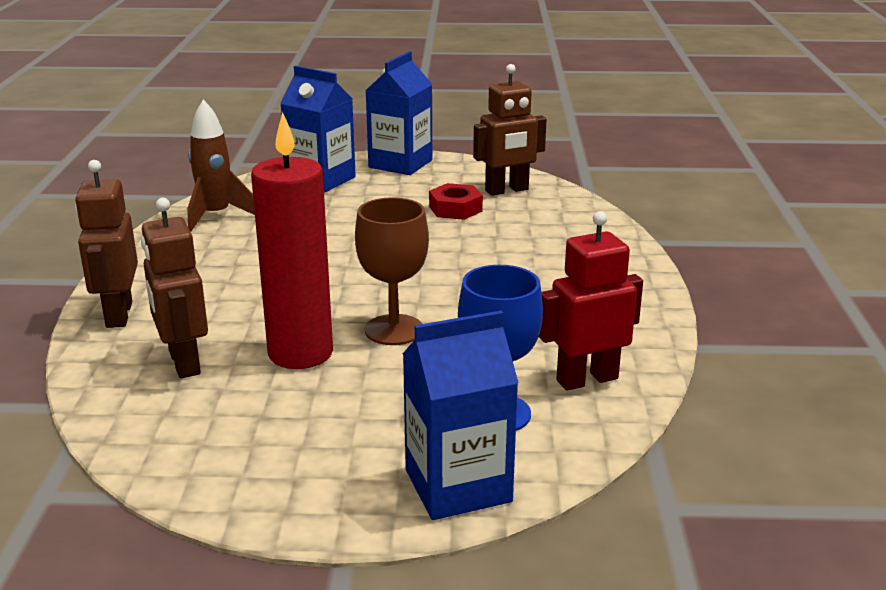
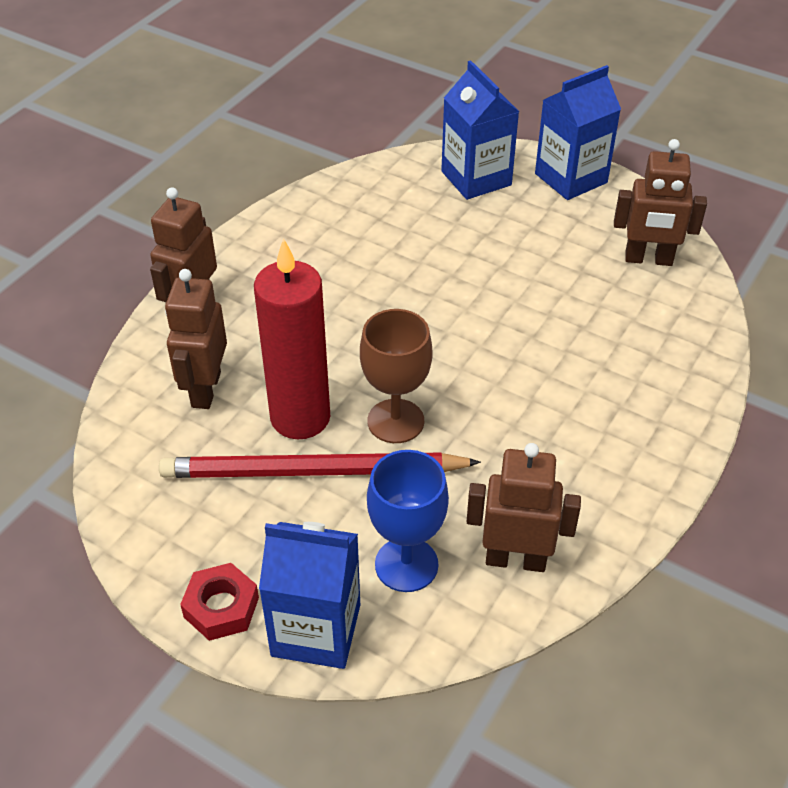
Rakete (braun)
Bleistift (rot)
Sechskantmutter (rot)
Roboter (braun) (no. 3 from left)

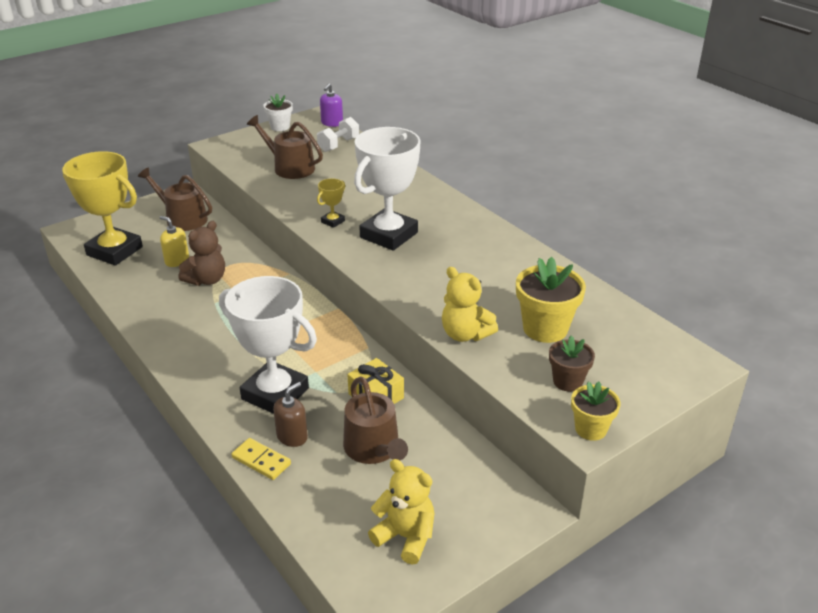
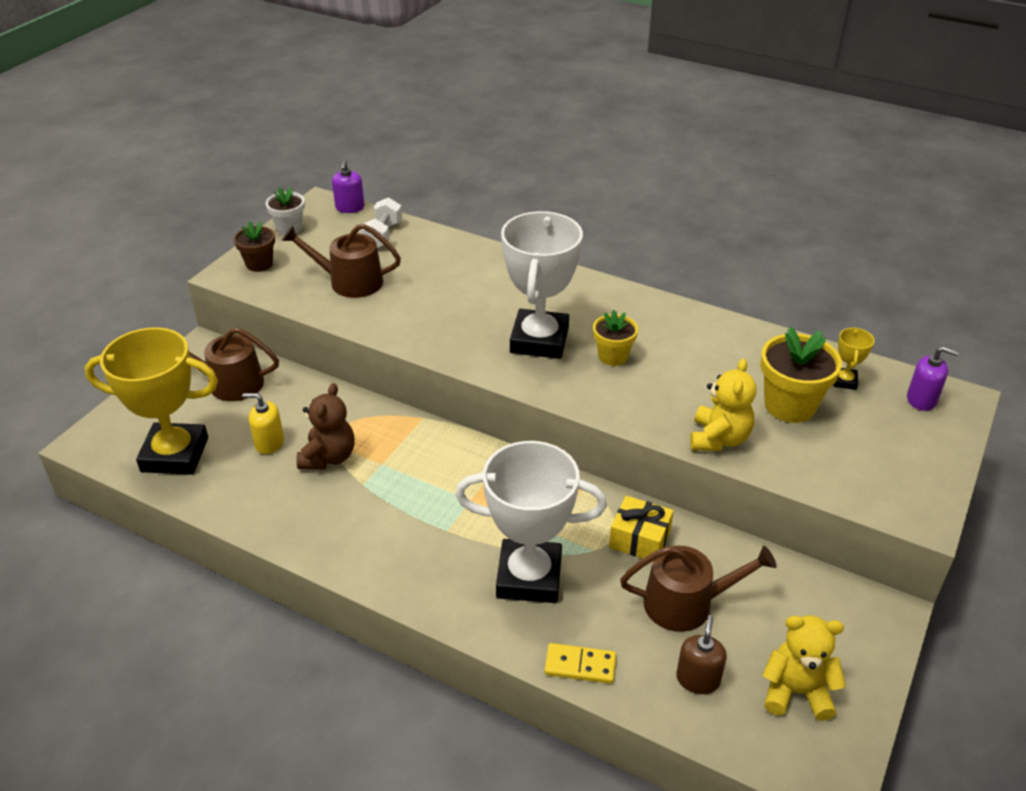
Seifenspender (lila) (no. 2 from left)
Seifenspender (braun)
Pokal (gelb) (no. 2 from left)
Blumentopf (braun)
Blumentopf (gelb) (no. 1 from left)
Gießkanne (braun) (no. 3 from left)
Teddybär (gelb) (no. 1 from left)

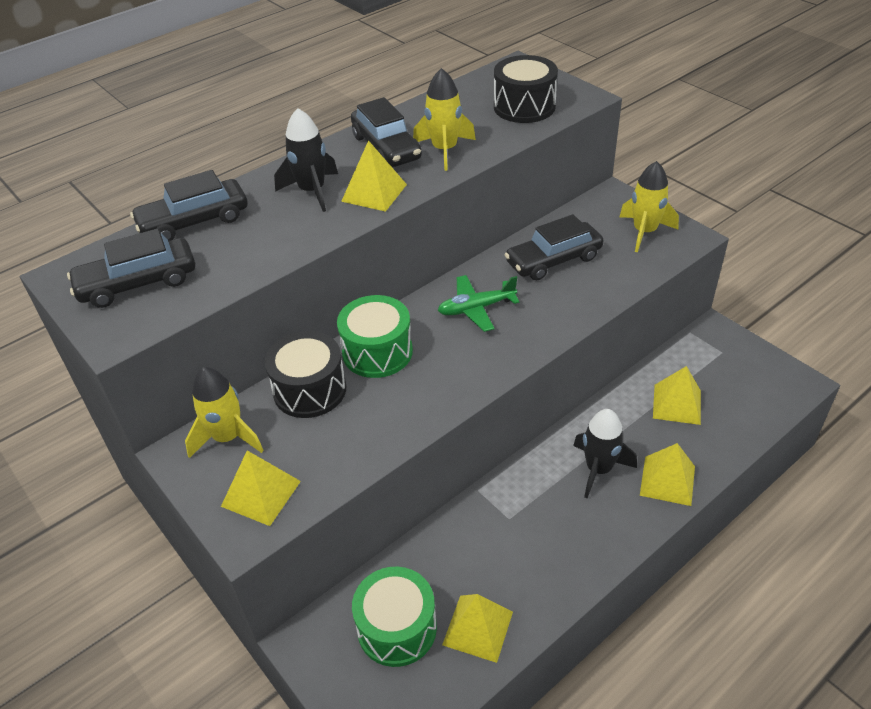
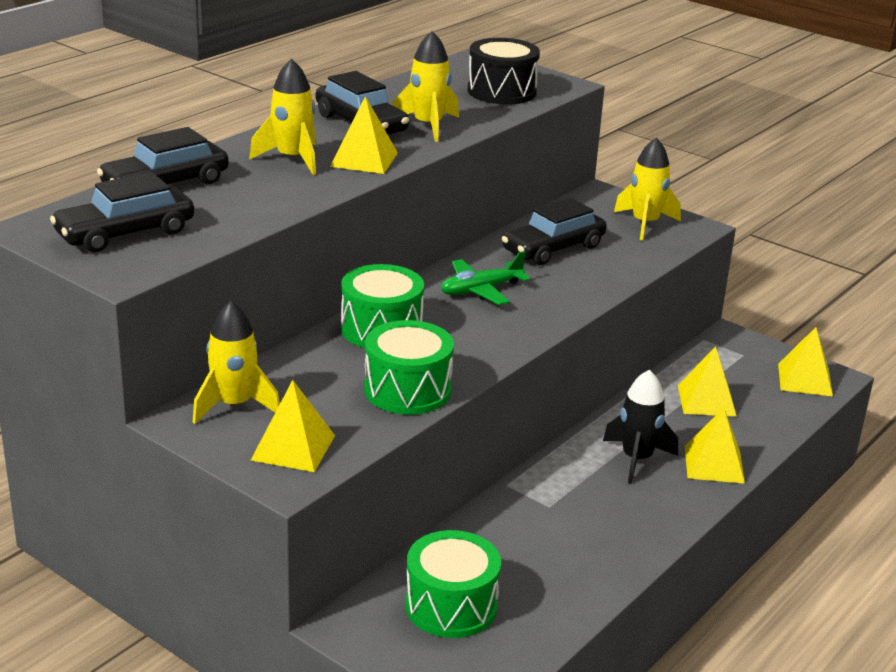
Trommel (schwarz) (no. 1 from left in the first image)
Trommel (grün) (no. 2 from left)
Pyramide (gelb) (no. 5 from left)
Rakete (gelb) (no. 2 from left)

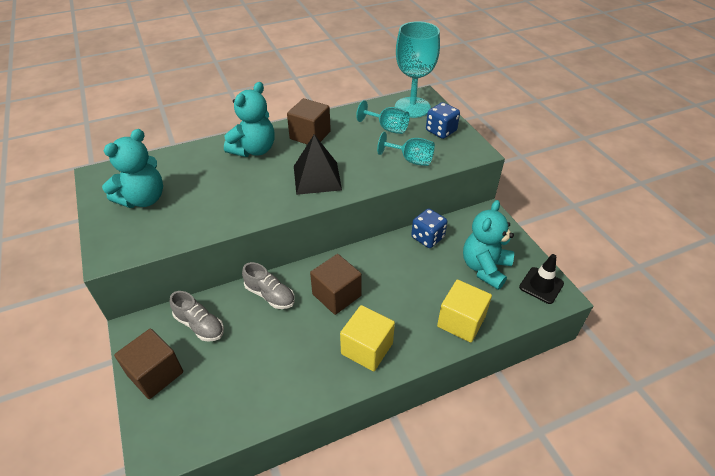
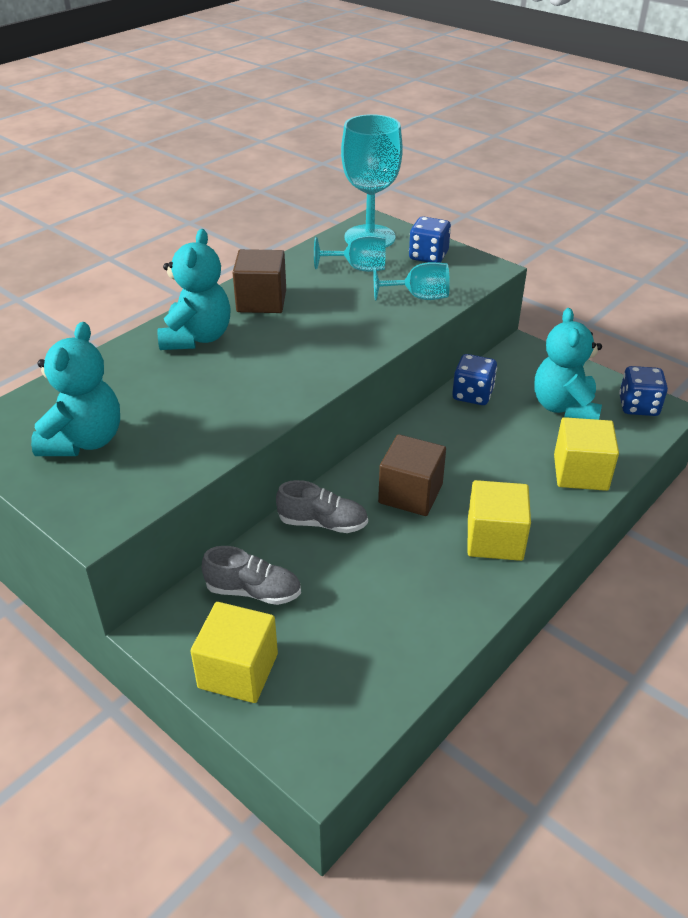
Pyramide (schwarz)
Spielwürfel (blau) (no. 3 from left)
Kubus (gelb) (no. 1 from left)

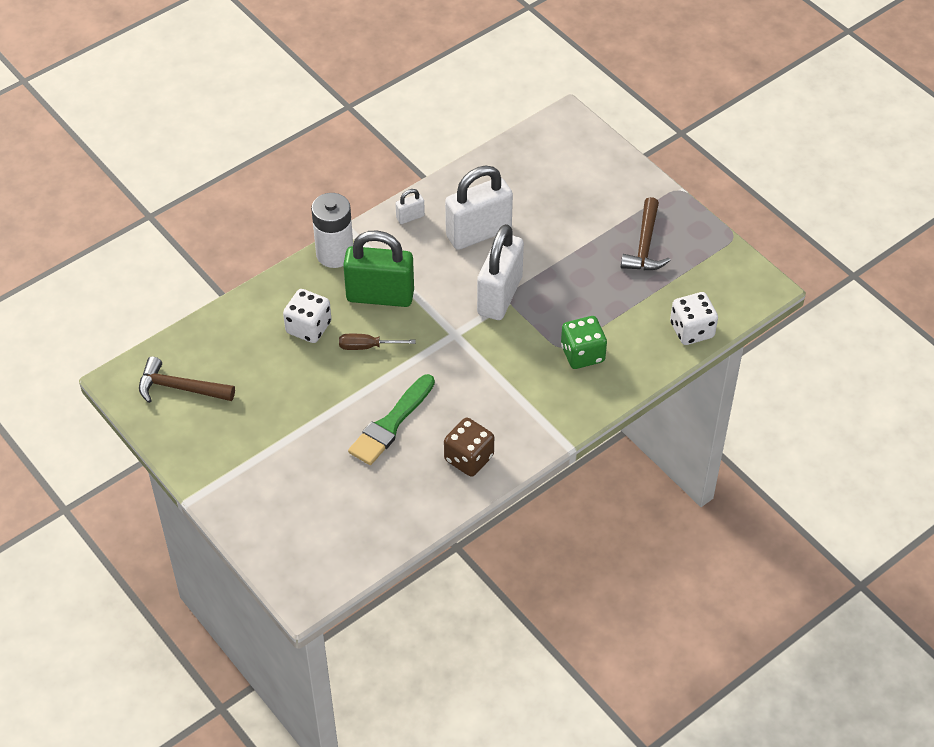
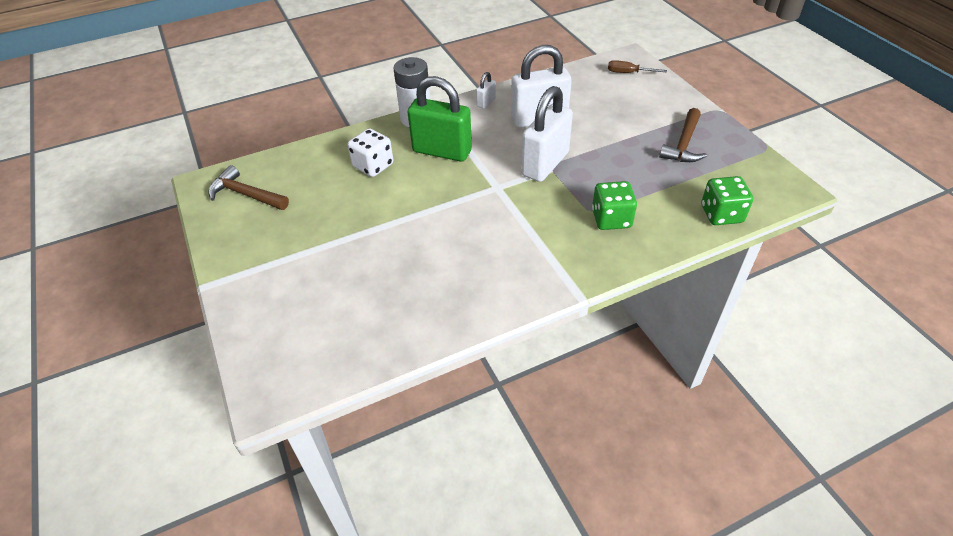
Pinsel (grün)
Spielwürfel (braun)
Schraubenzieher (braun)
Spielwürfel (grün) (no. 2 from left)
Vorhängeschloss (weiß) (no. 1 from left)

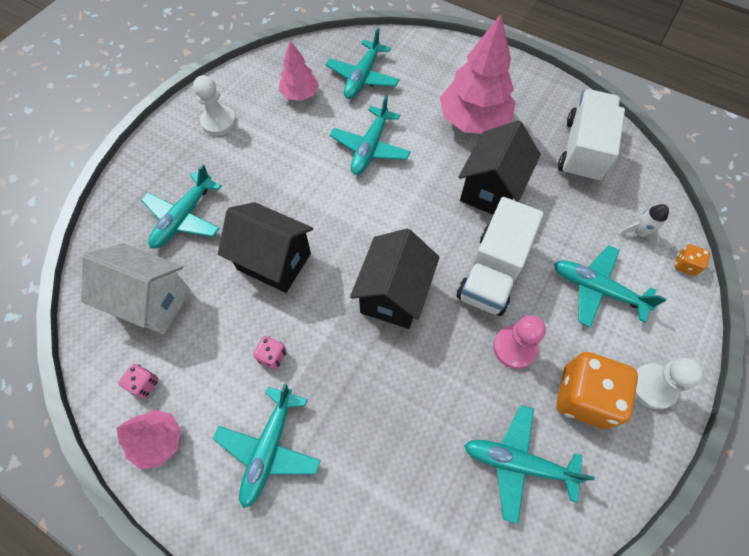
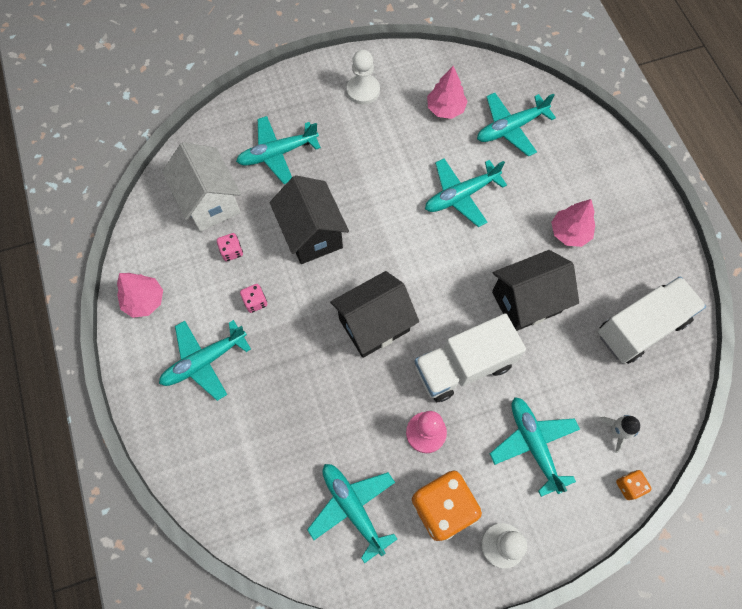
Spielwürfel (rosa) (no. 1 from left)
Baum (rosa) (no. 3 from left)

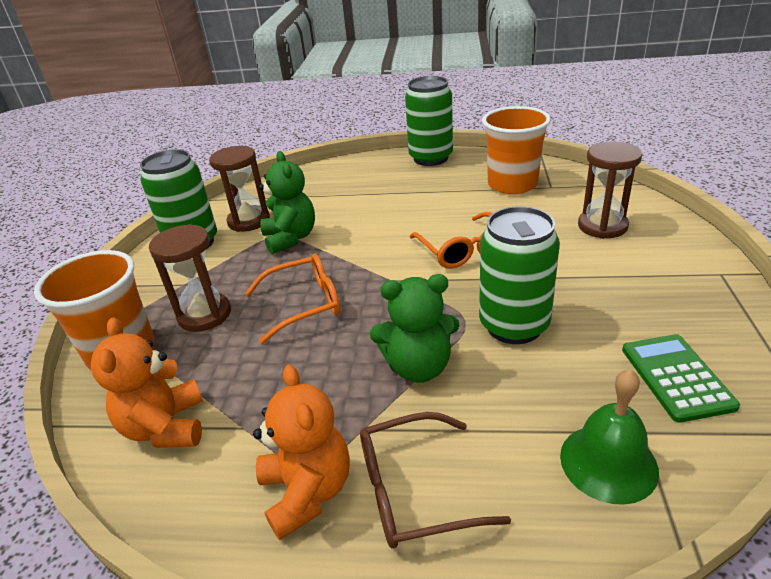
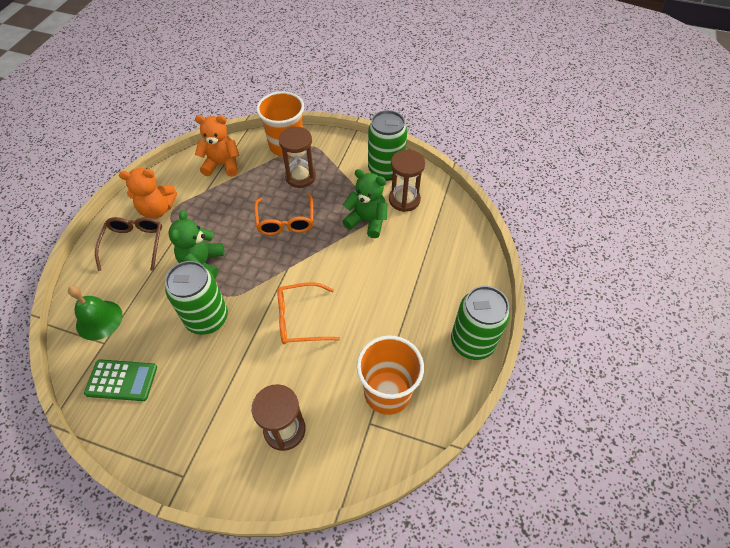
Teddybär (grün) (no. 2 from left)

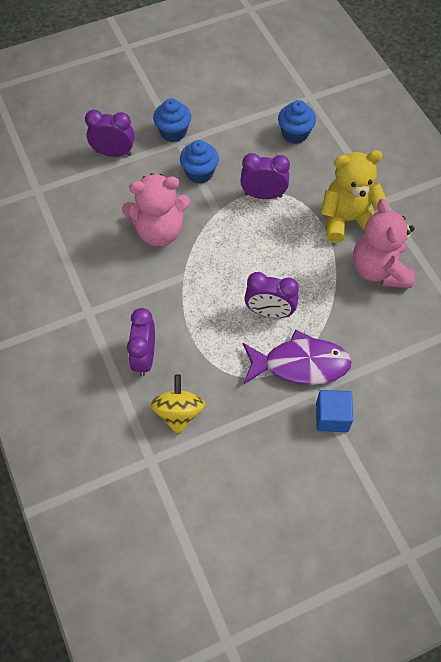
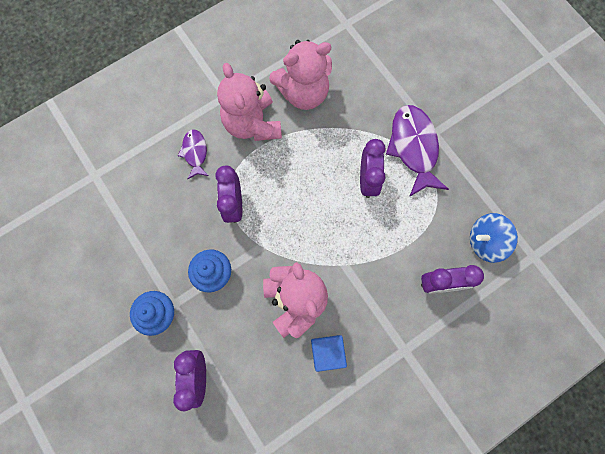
Muffin (blau) (no. 3 from left in the first image)
Fisch (lila) (no. 1 from left)
Kubus (blau)
Kreisel (blau)
Teddybär (rosa) (no. 1 from left)

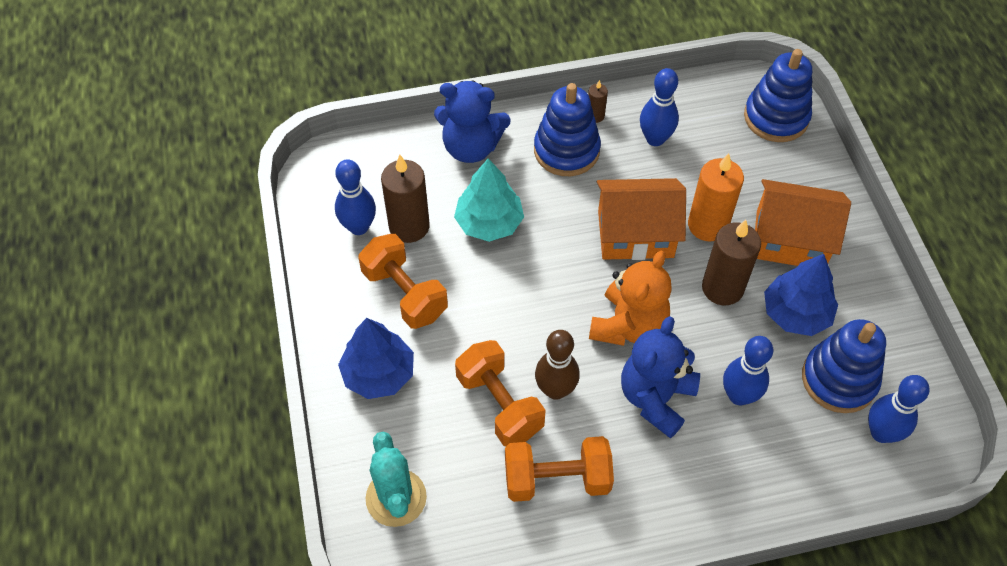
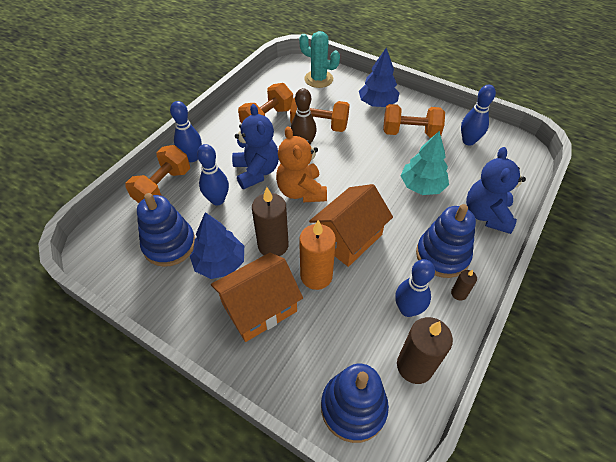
Hantel (orange) (no. 1 from left)
Kerze (braun) (no. 2 from left)
Bowlingkegel (blau) (no. 1 from left)
Teddybär (blau) (no. 2 from left)

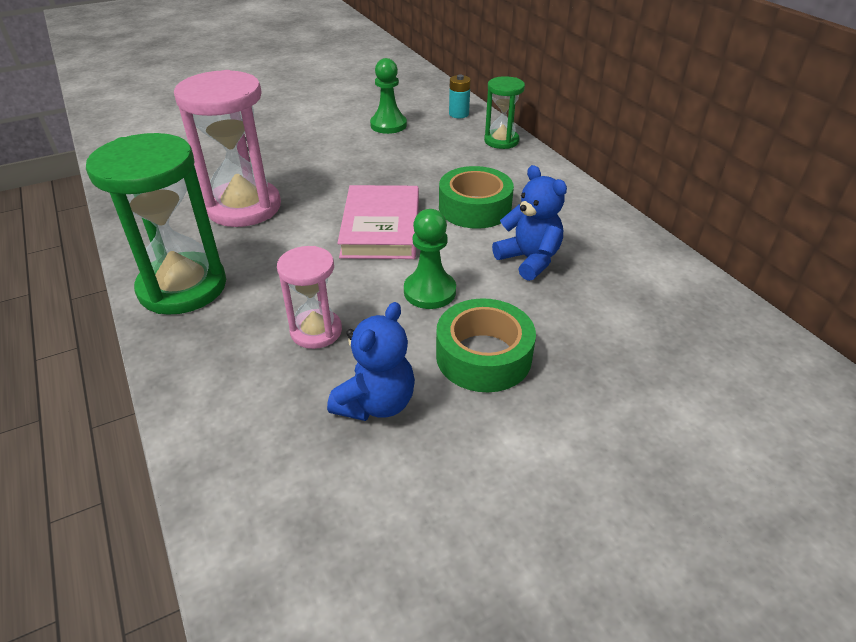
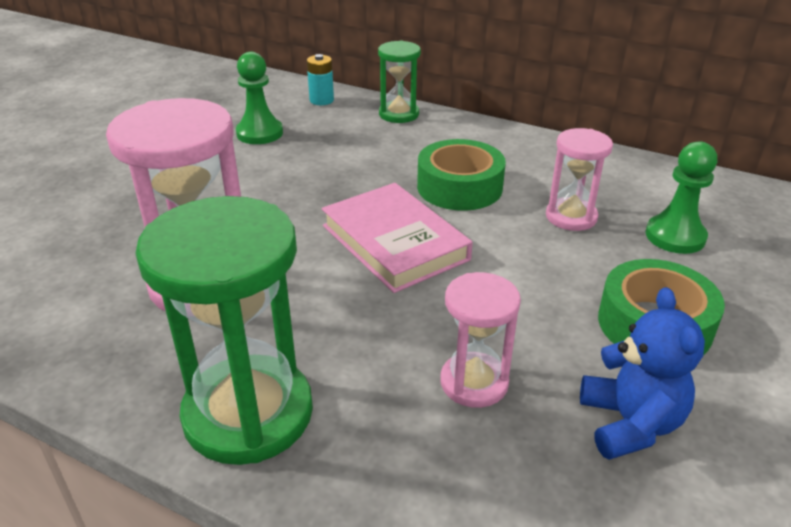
Bauer (grün) (no. 2 from left)
Sanduhr (rosa) (no. 3 from left)

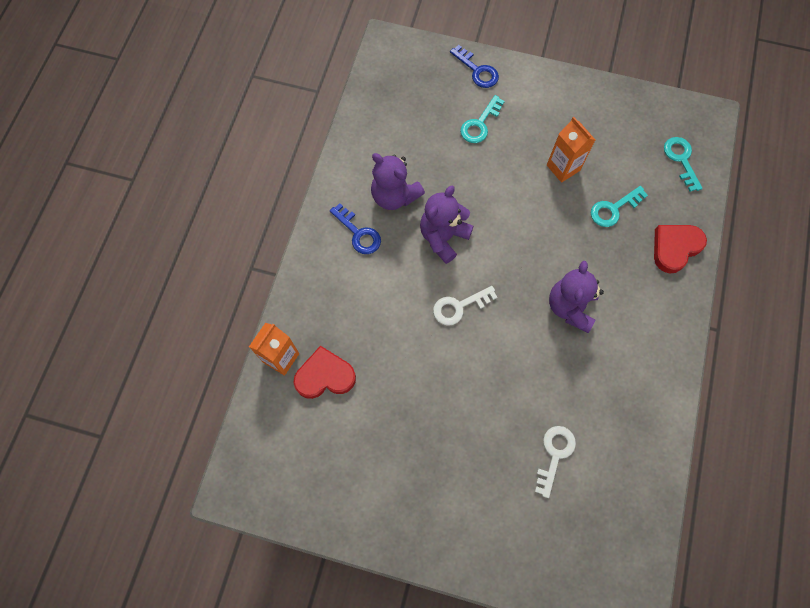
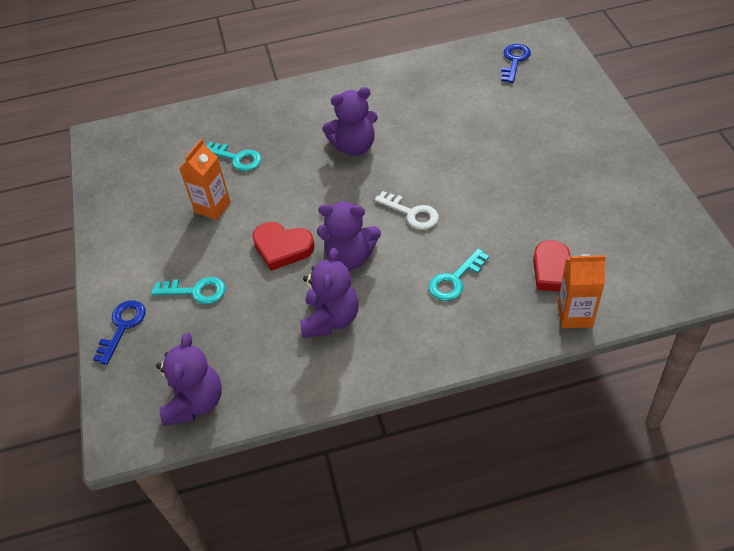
Schlüssel (weiß) (no. 2 from left in the first image)
Teddybär (lila) (no. 1 from left)
Schlüssel (blau) (no. 2 from left)
Herz (rot) (no. 1 from left)
Schlüssel (türkis) (no. 3 from left)

